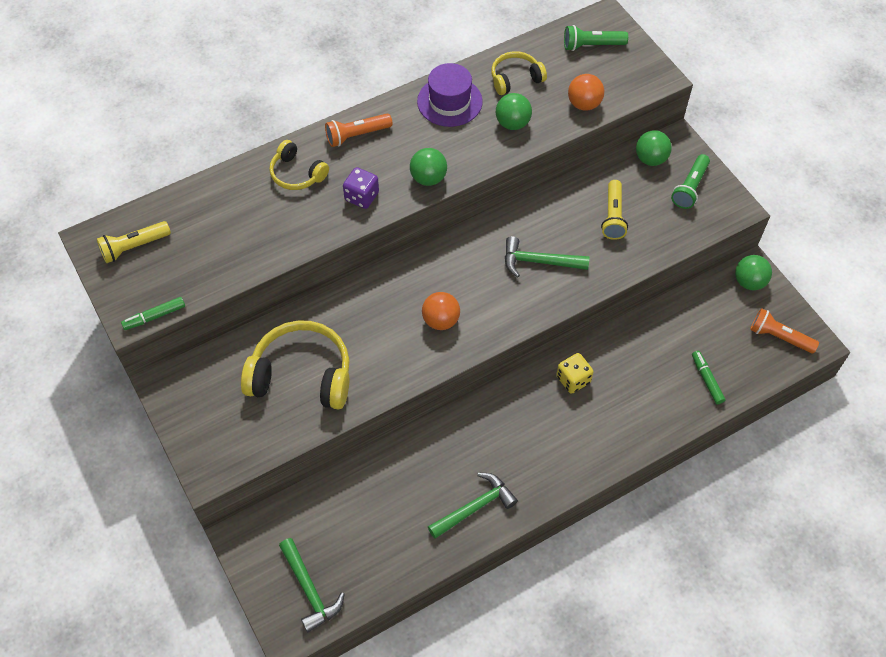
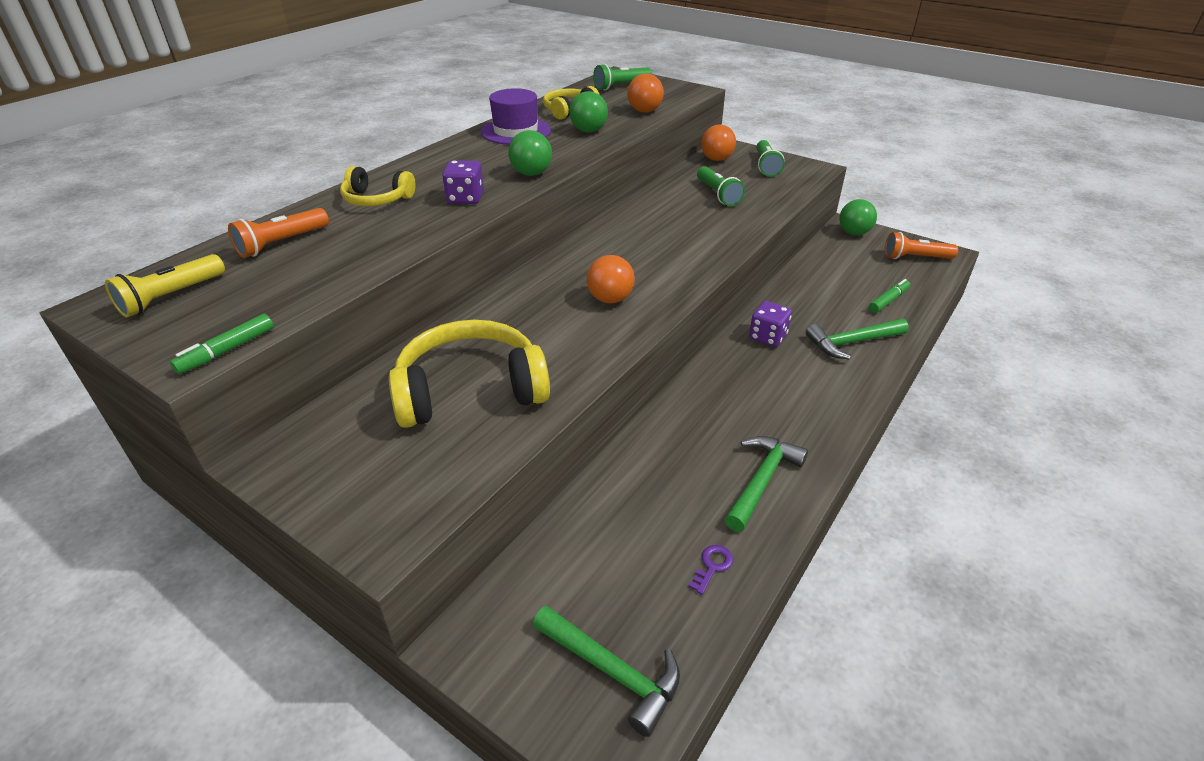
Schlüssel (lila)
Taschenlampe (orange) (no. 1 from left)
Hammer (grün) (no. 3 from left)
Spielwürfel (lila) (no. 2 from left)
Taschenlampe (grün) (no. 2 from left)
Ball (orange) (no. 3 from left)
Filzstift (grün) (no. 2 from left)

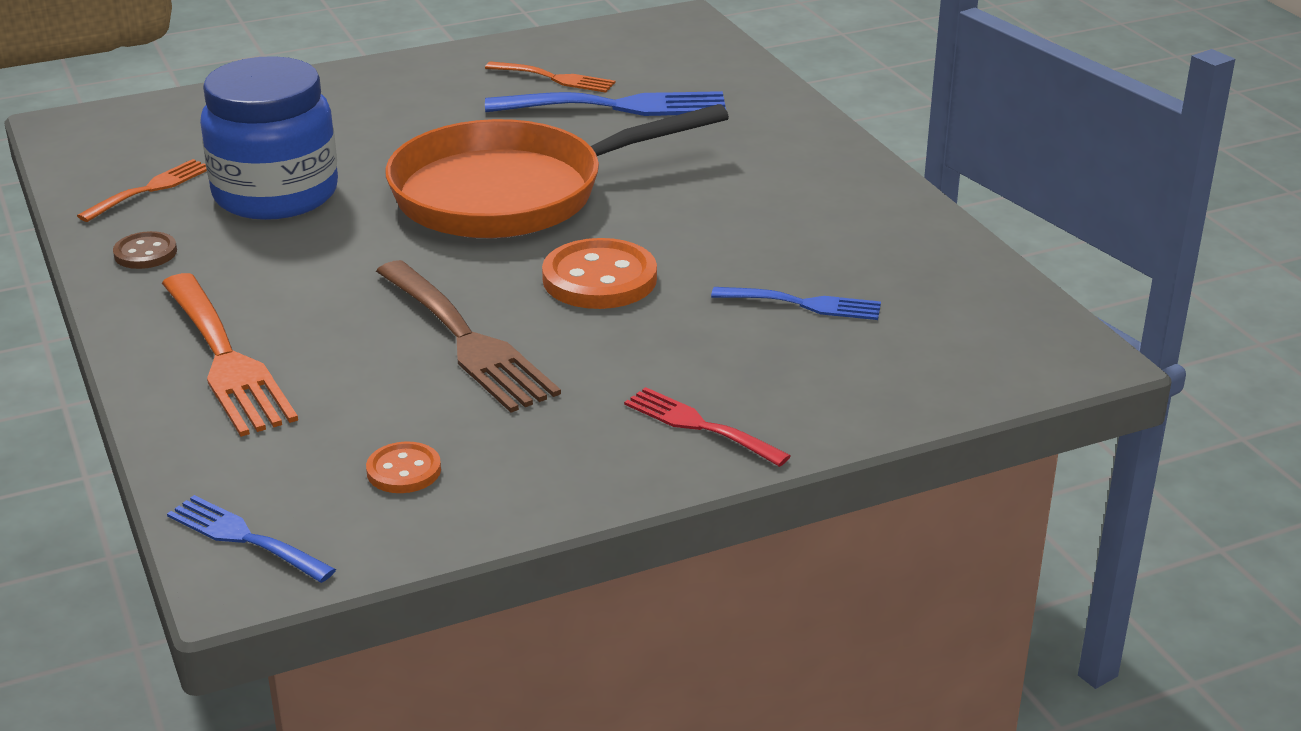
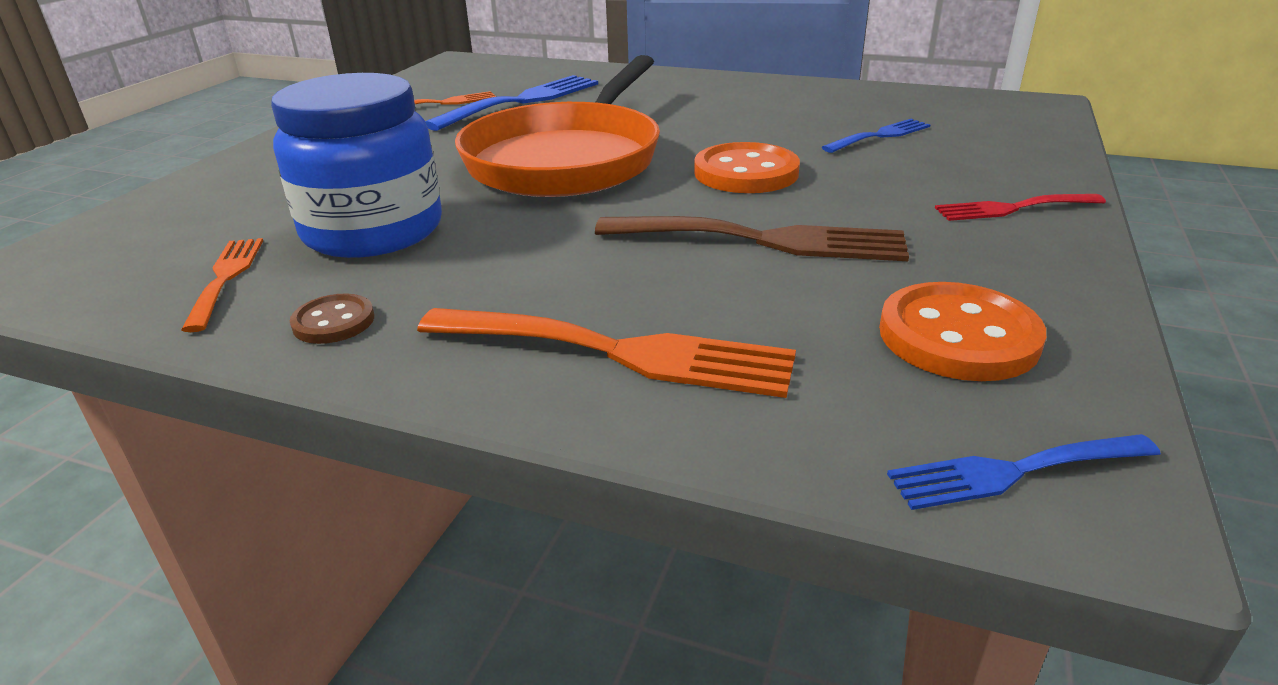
Knopf (orange) (no. 2 from left)

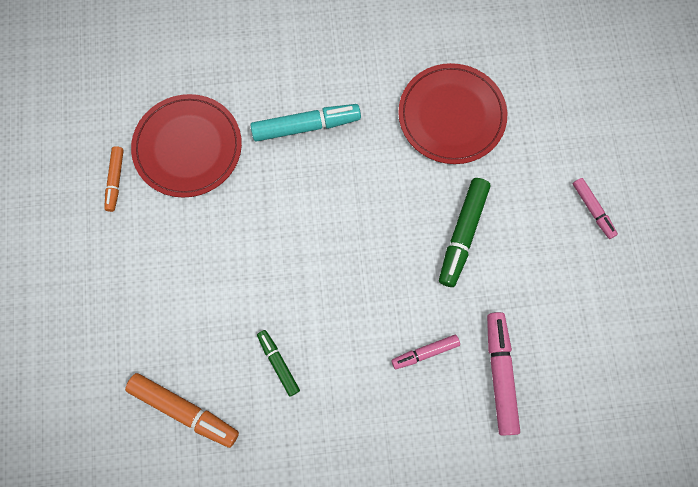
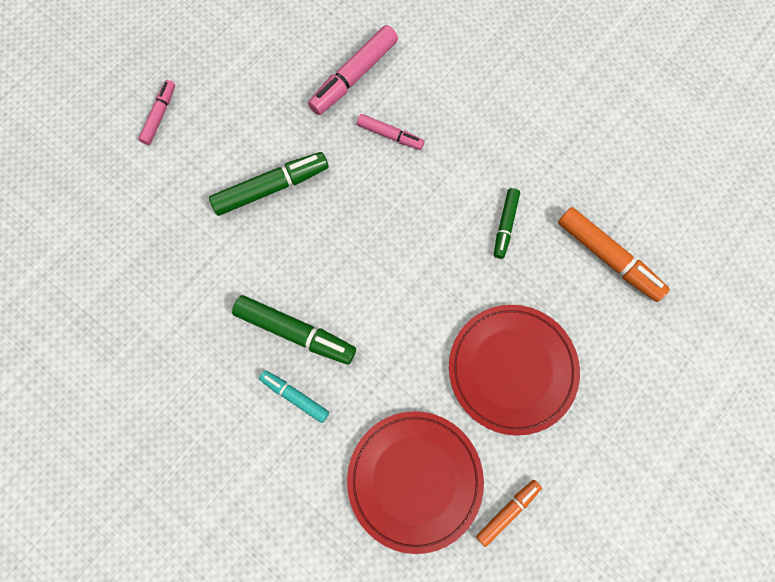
Filzstift (grün) (no. 2 from left)
Teller (rot) (no. 2 from left)
Filzstift (orange) (no. 2 from left)
Filzstift (türkis)

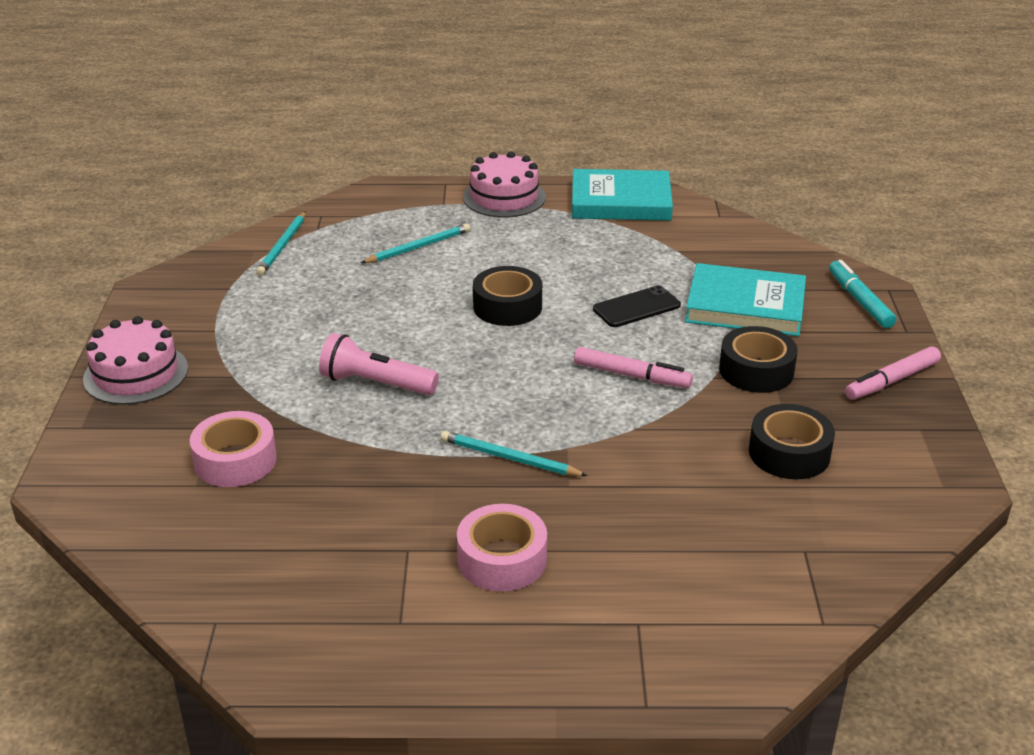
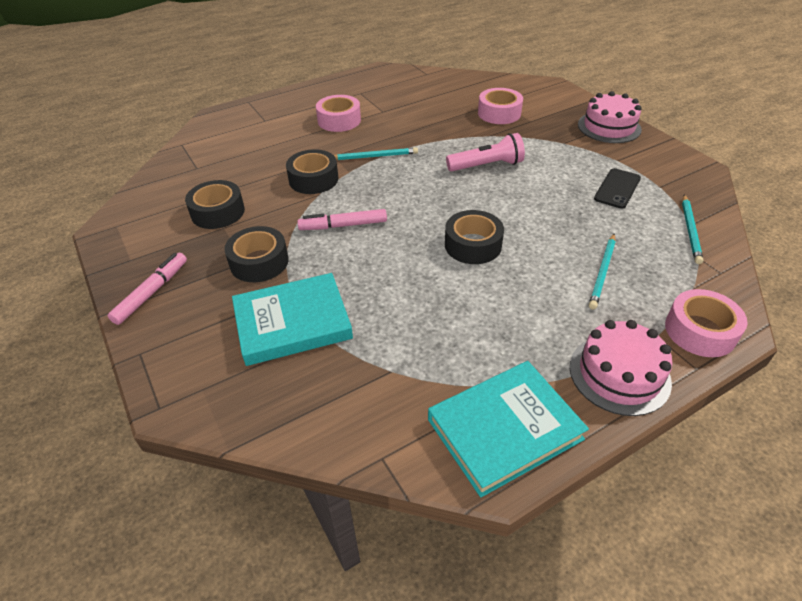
Filzstift (türkis)
Klebeband (schwarz) (no. 3 from left)
Klebeband (rosa) (no. 3 from left)
Handy (schwarz)
Bleistift (türkis) (no. 3 from left)

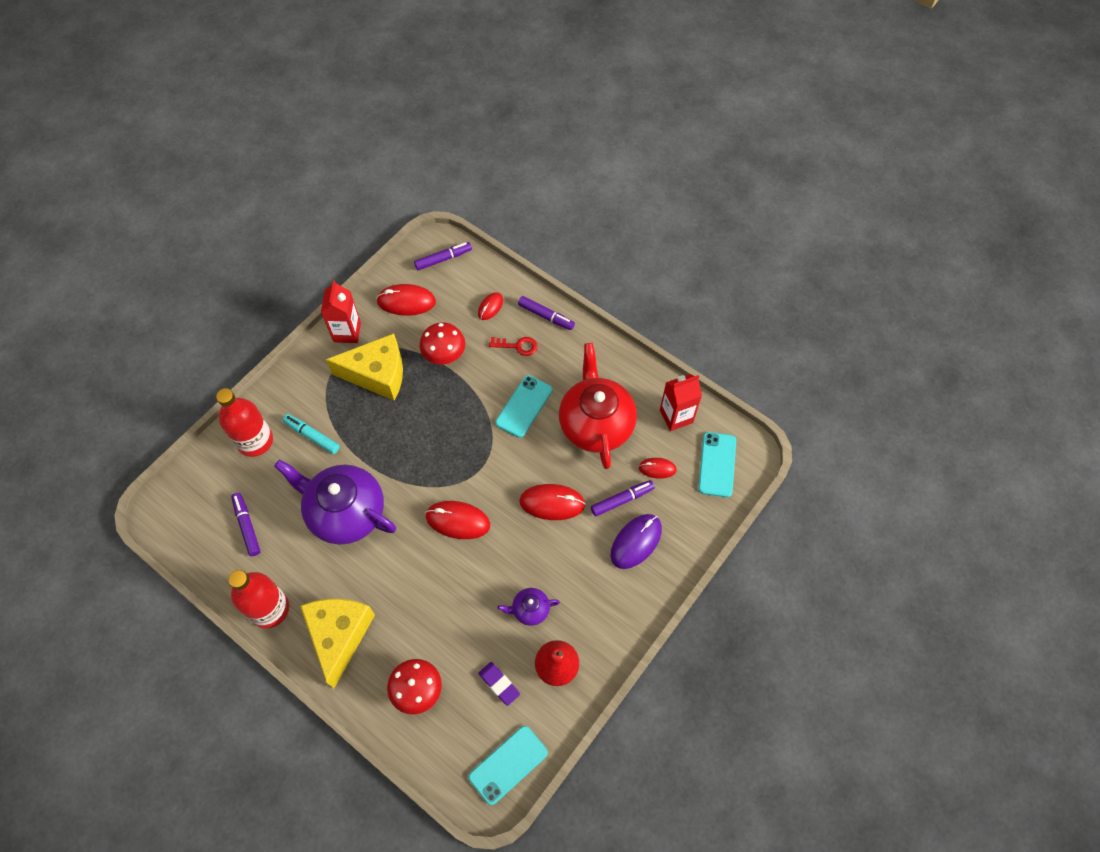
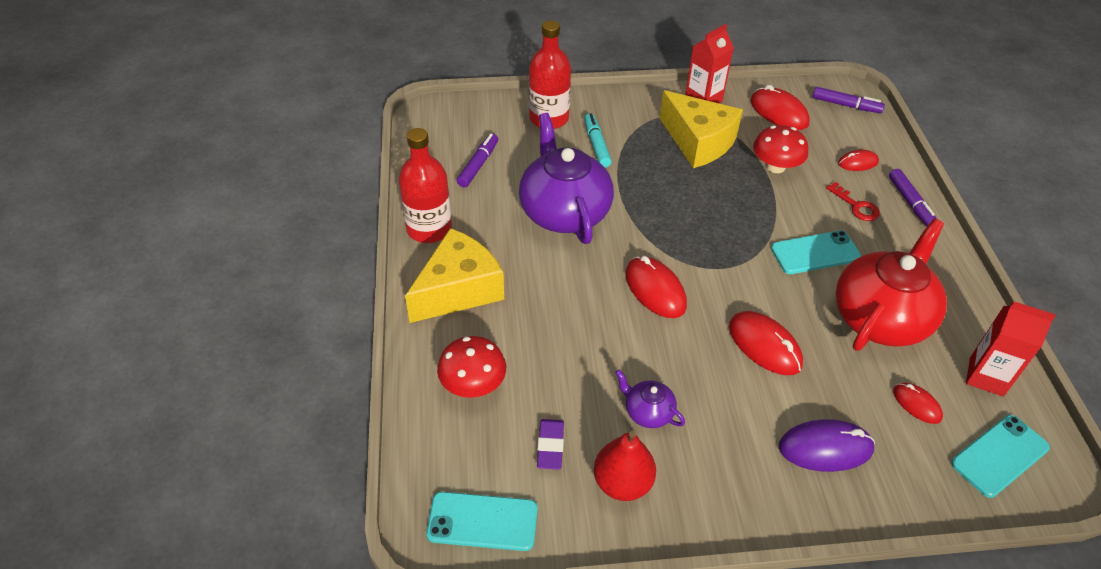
Filzstift (lila) (no. 4 from left in the first image)

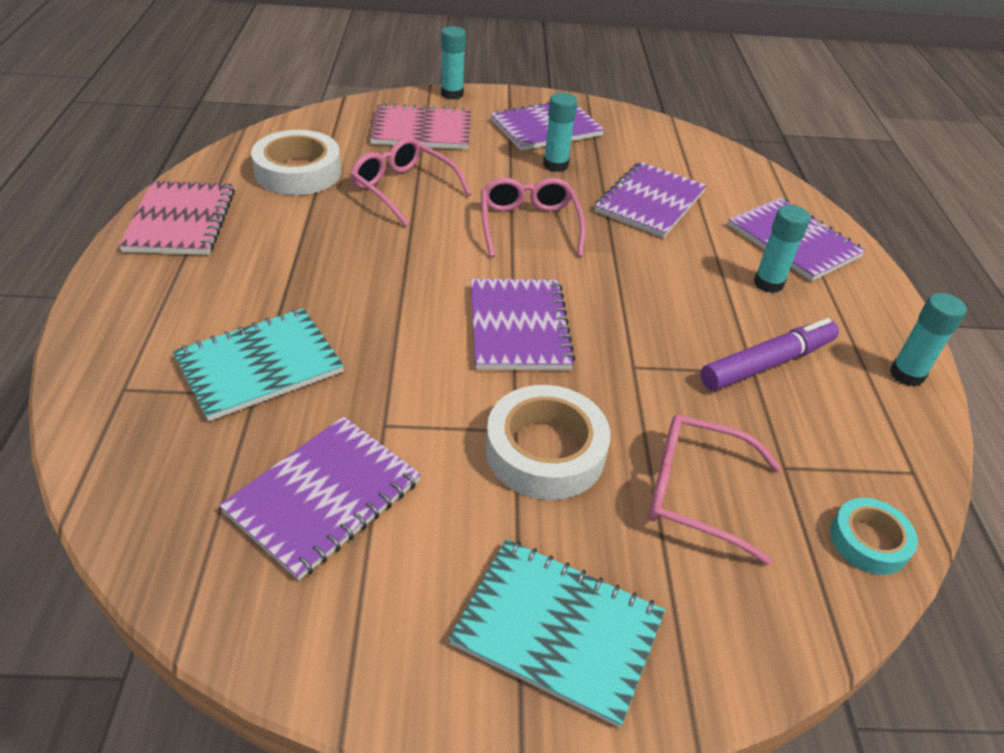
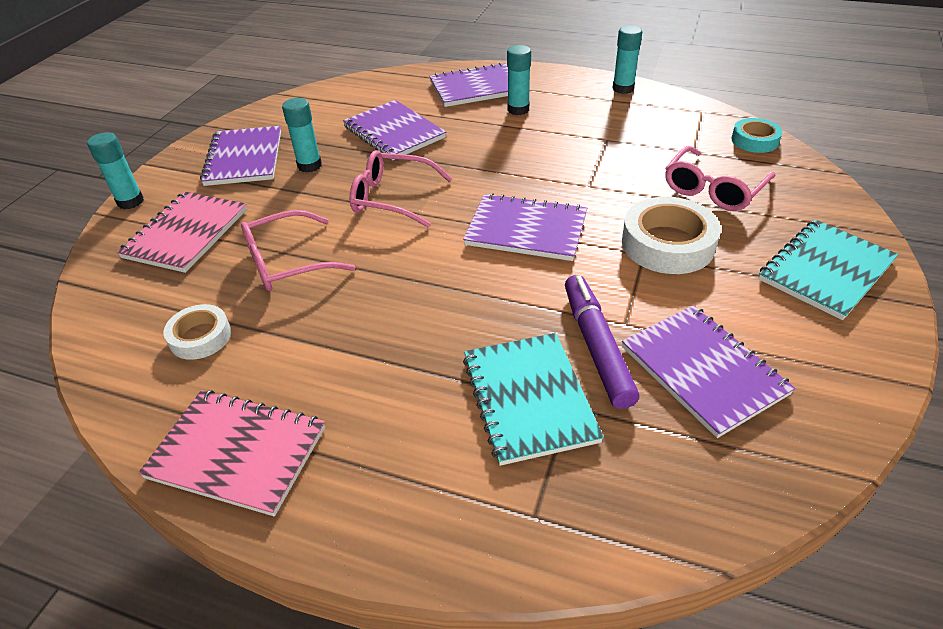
Filzstift (lila)
Klebeband (weiß) (no. 1 from left)

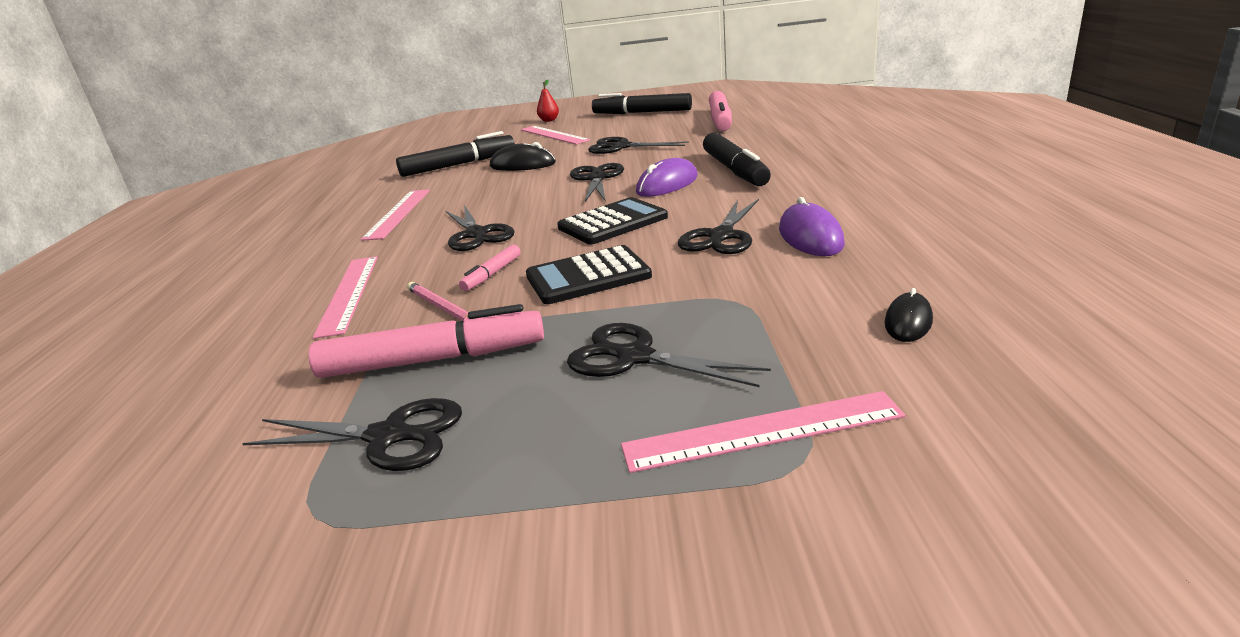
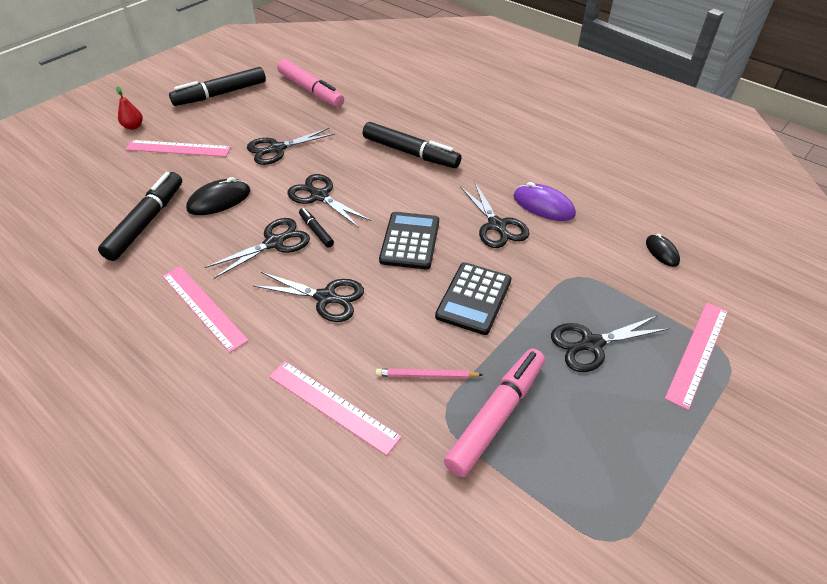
Filzstift (rosa) (no. 2 from left in the first image)
Computermaus (lila) (no. 1 from left in the first image)
Filzstift (schwarz) (no. 3 from left)
Schere (schwarz) (no. 1 from left)

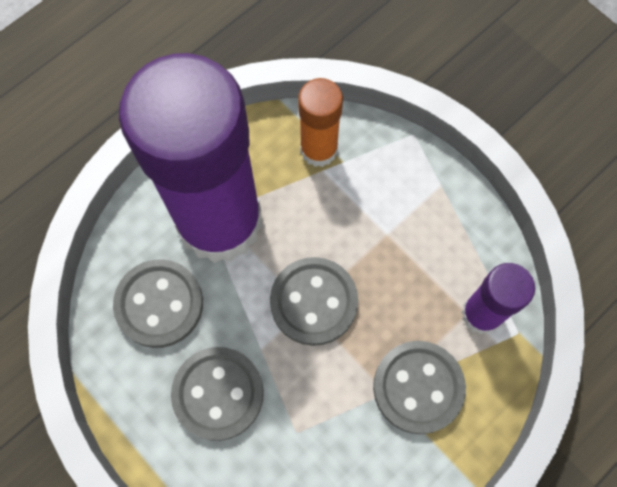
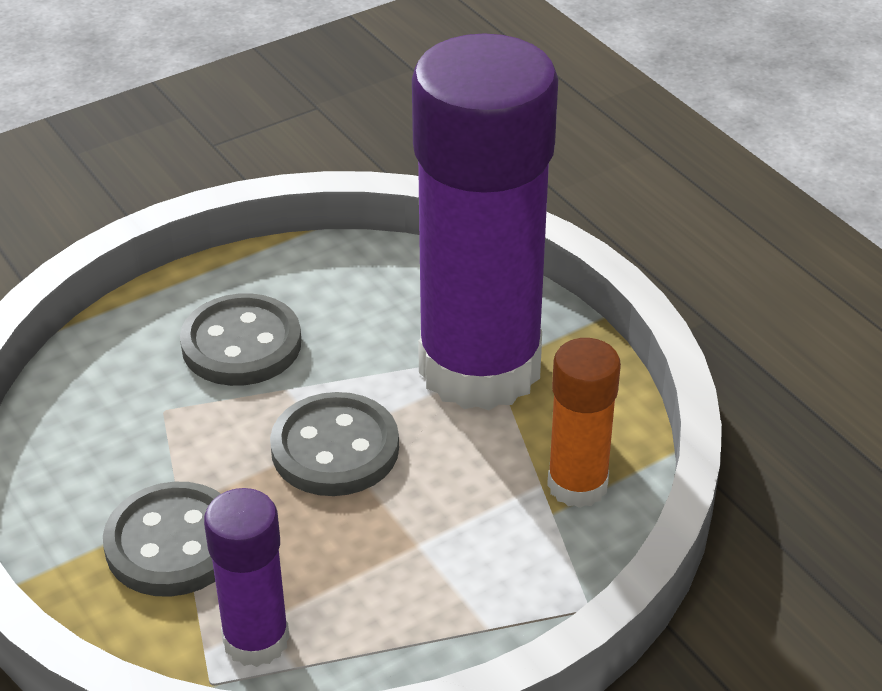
Knopf (grau) (no. 1 from left in the first image)

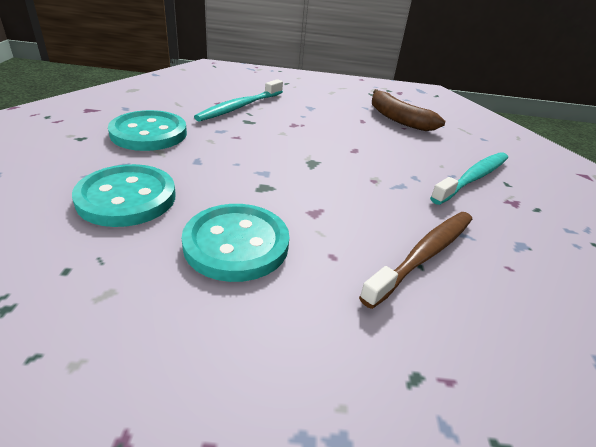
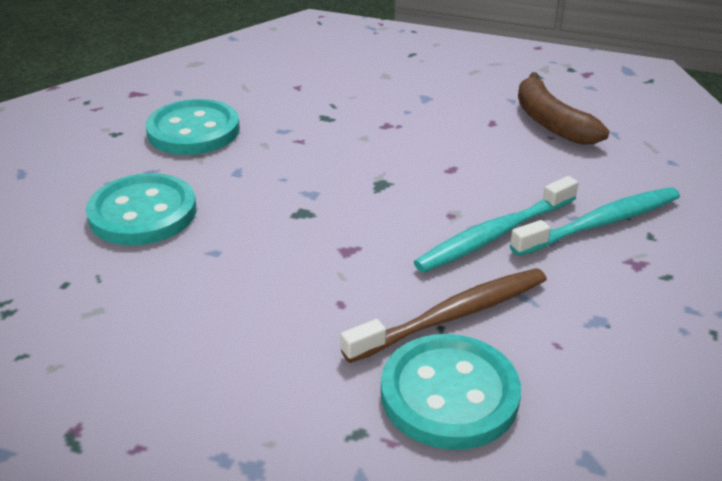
Knopf (türkis) (no. 3 from left)
Zahnbürste (türkis) (no. 1 from left)

